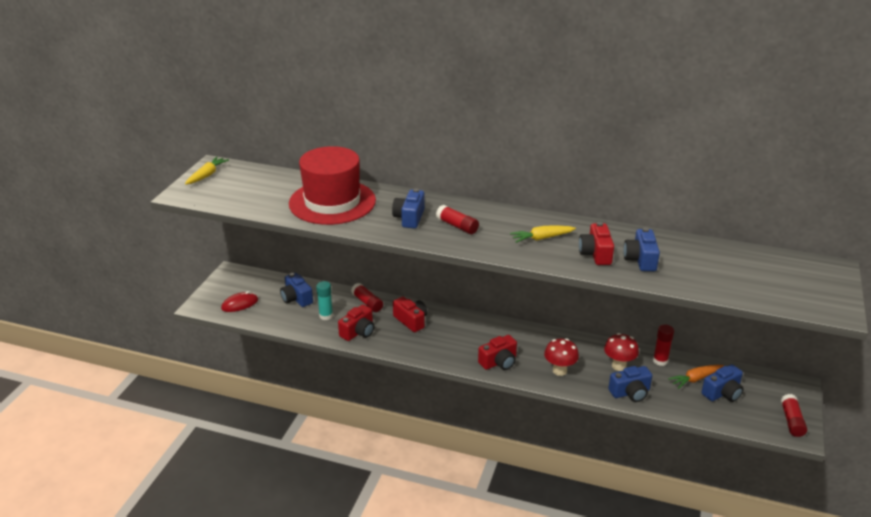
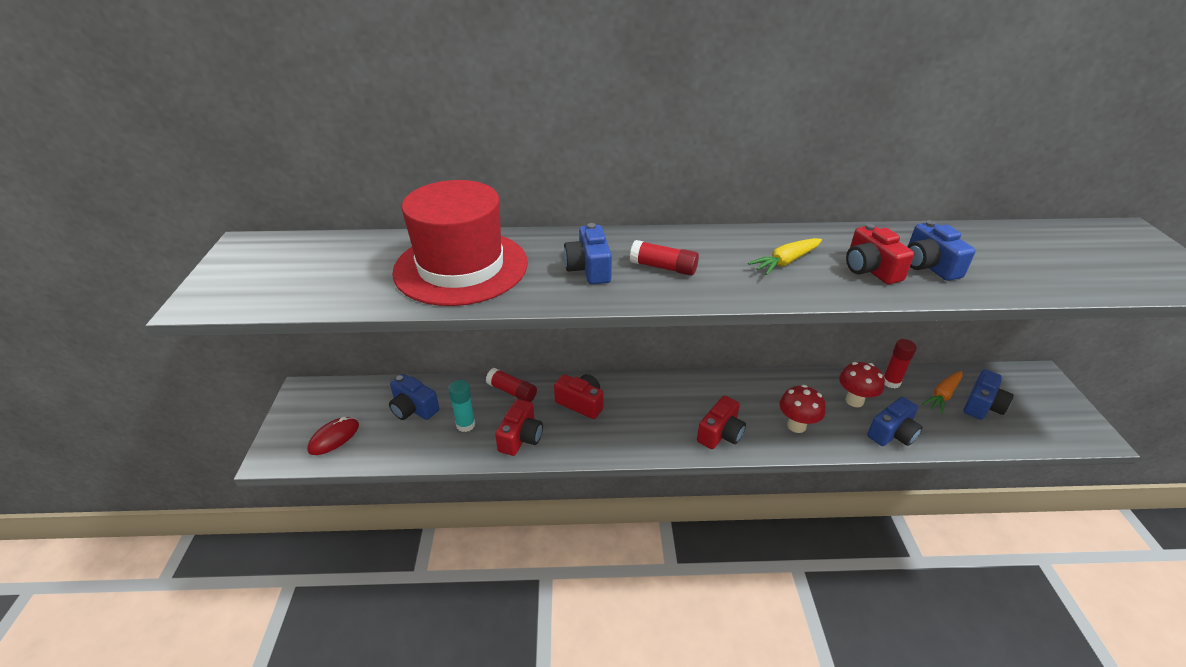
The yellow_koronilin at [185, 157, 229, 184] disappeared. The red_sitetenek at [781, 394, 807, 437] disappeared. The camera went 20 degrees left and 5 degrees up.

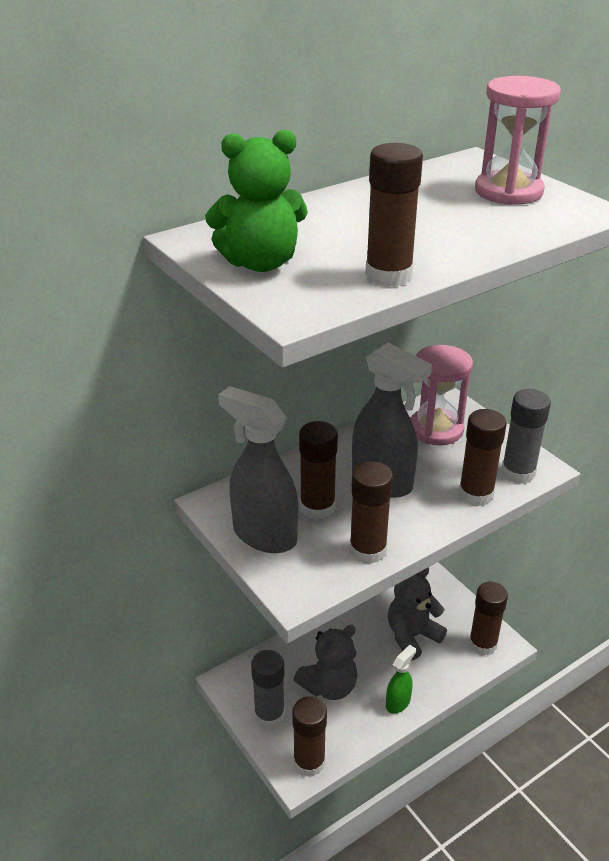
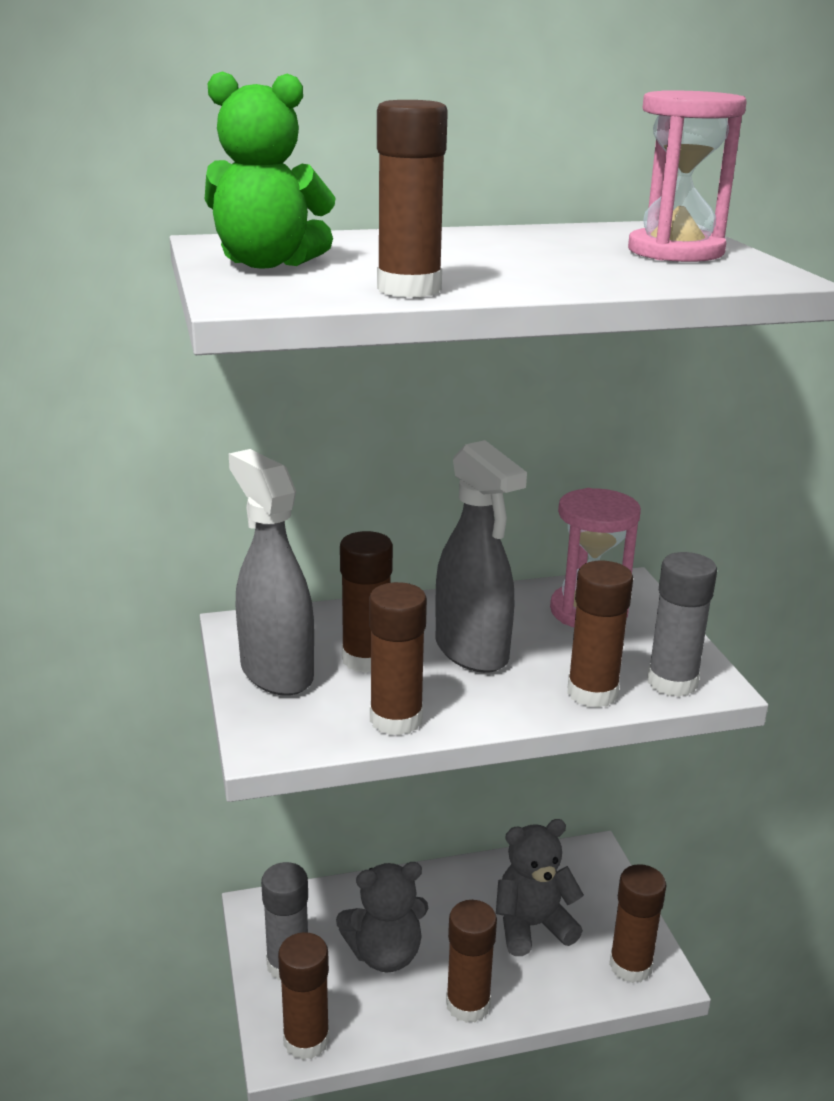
The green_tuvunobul at [386, 645, 416, 714] was replaced by the brown_sitetenek at [446, 900, 497, 1023]. The camera went 20 degrees right and 10 degrees down.

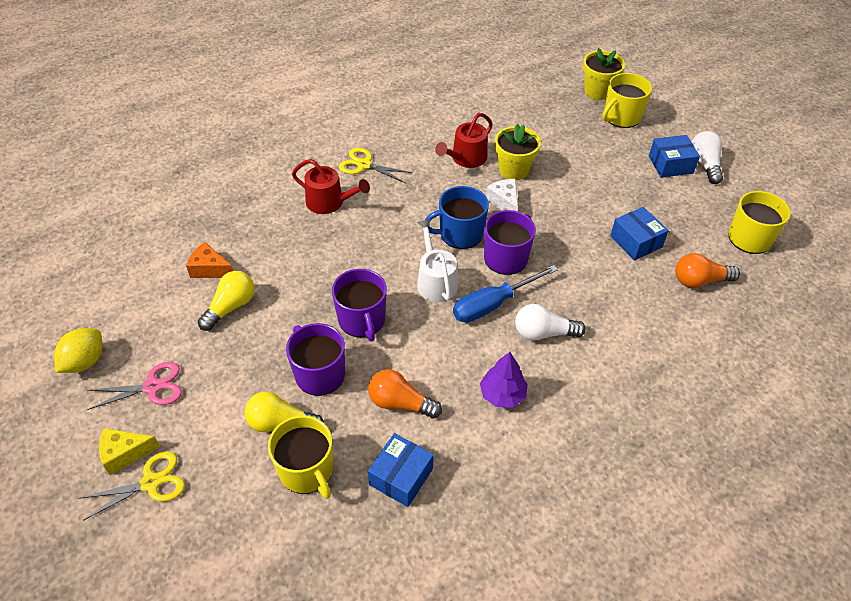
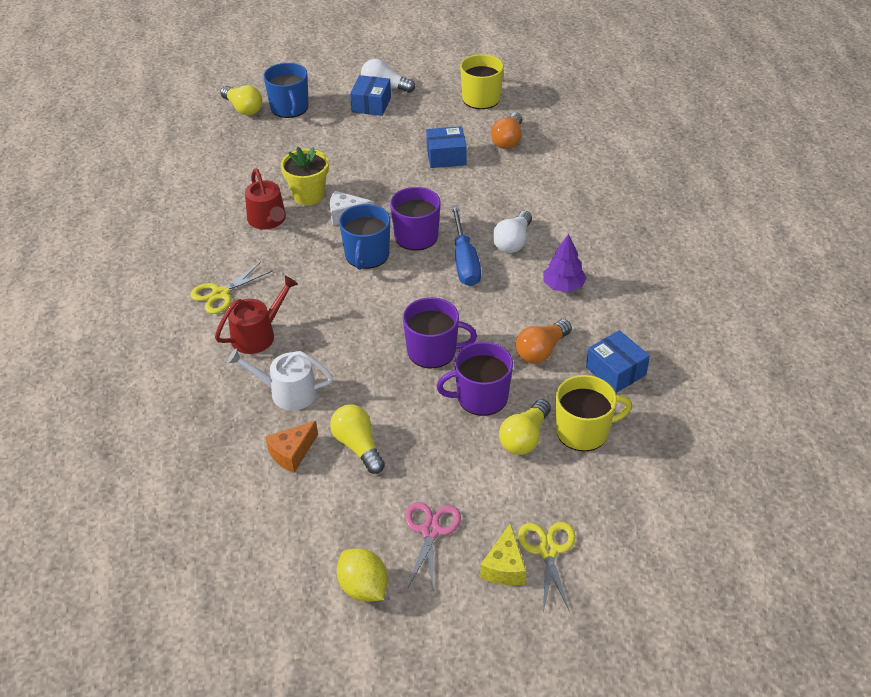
The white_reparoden moved from [417, 219, 458, 302] to [227, 349, 333, 410]. The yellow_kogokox at [583, 48, 625, 100] was replaced by the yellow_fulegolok at [220, 85, 262, 115]. The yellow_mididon at [603, 73, 652, 128] became the blue_mididon at [264, 63, 309, 118]. The camera went 65 degrees left and 5 degrees down.

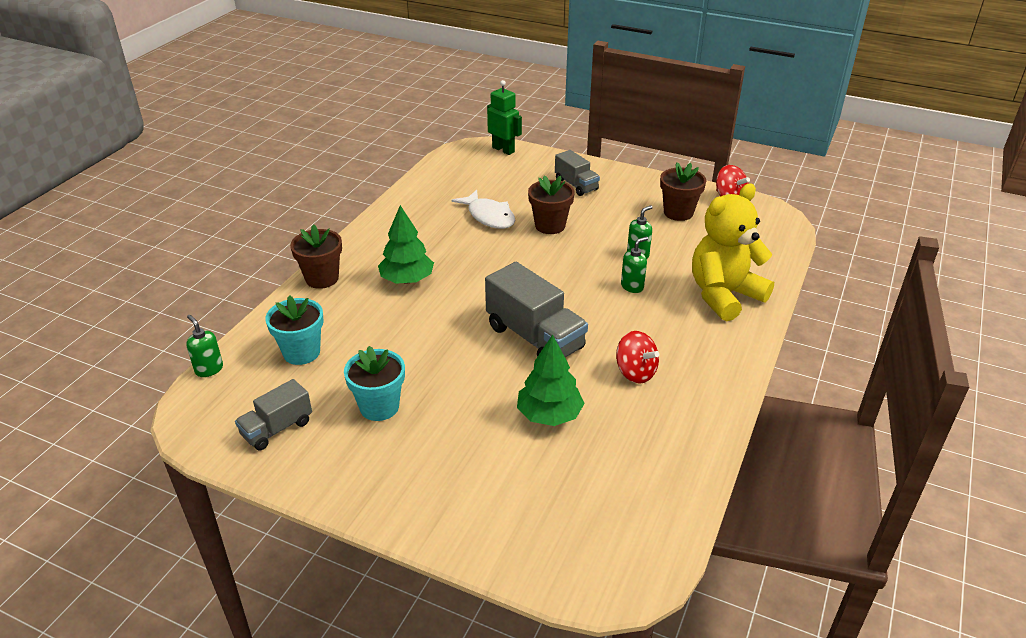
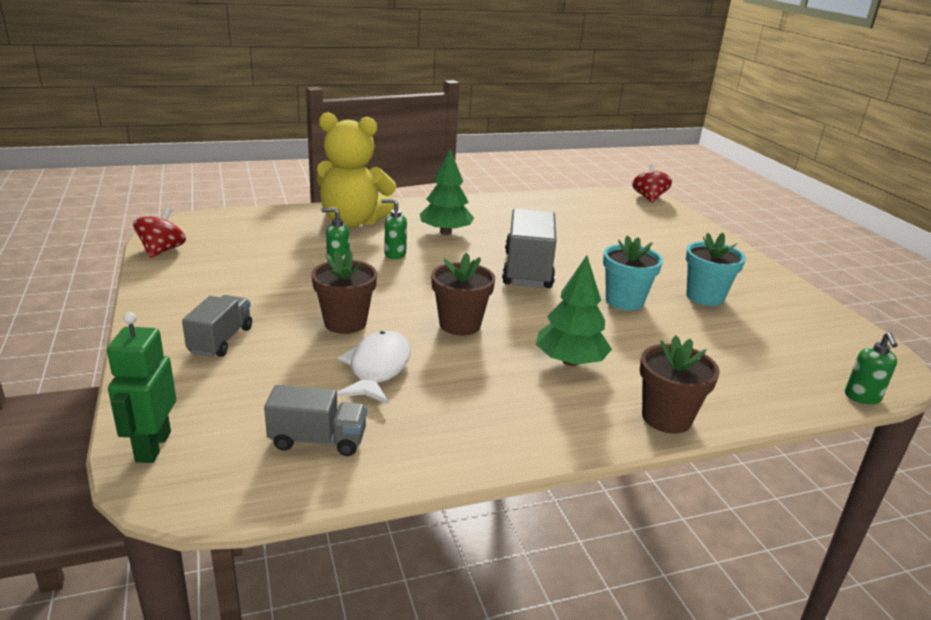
The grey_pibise moved from [235, 379, 312, 450] to [264, 385, 367, 456]. The turquoise_kogokox moved from [265, 295, 324, 365] to [603, 235, 663, 311]. The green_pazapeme moved from [517, 335, 585, 426] to [420, 149, 474, 235]. The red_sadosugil moved from [616, 331, 659, 384] to [632, 164, 672, 203]. The brown_kogokox moved from [660, 162, 706, 221] to [431, 253, 495, 335]. The camera went 135 degrees left and 10 degrees down.

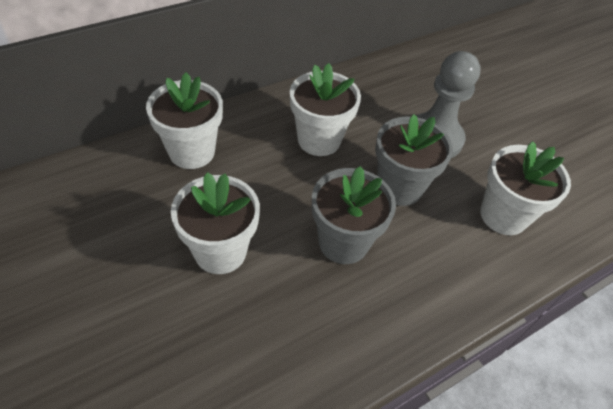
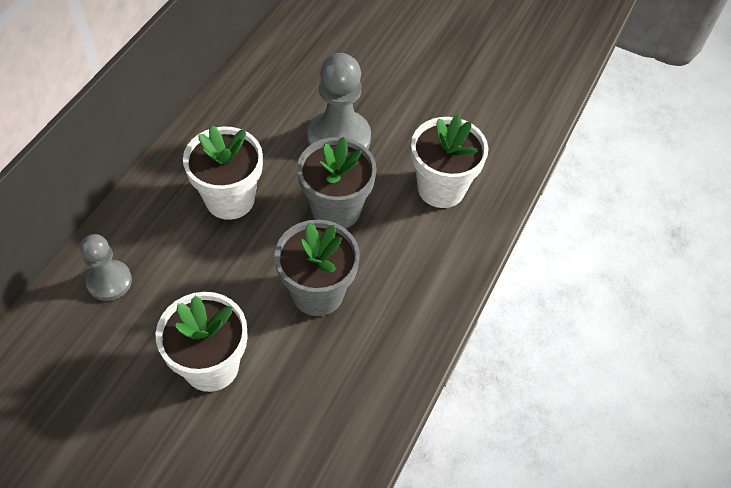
The white_kogokox at [146, 72, 223, 169] was replaced by the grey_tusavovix at [80, 234, 132, 301]. The camera went 30 degrees left and 5 degrees up.

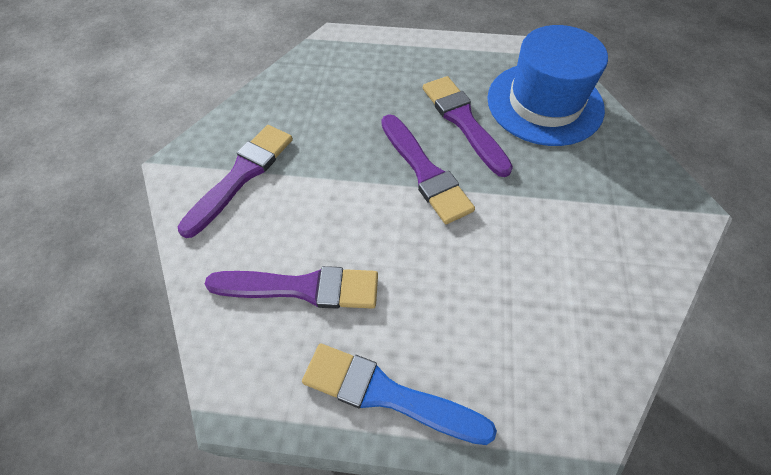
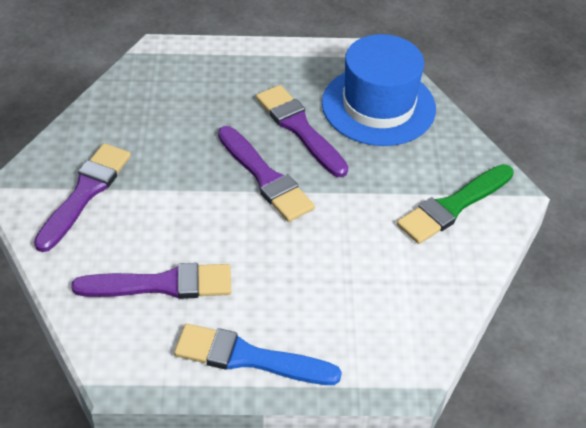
The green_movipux at [397, 164, 514, 244] appeared. The camera went 10 degrees left and 10 degrees down.

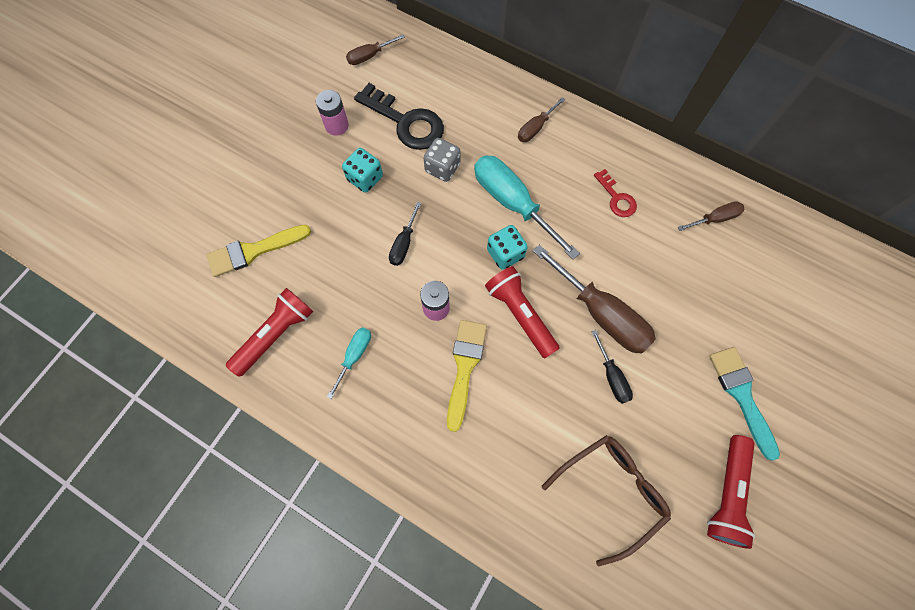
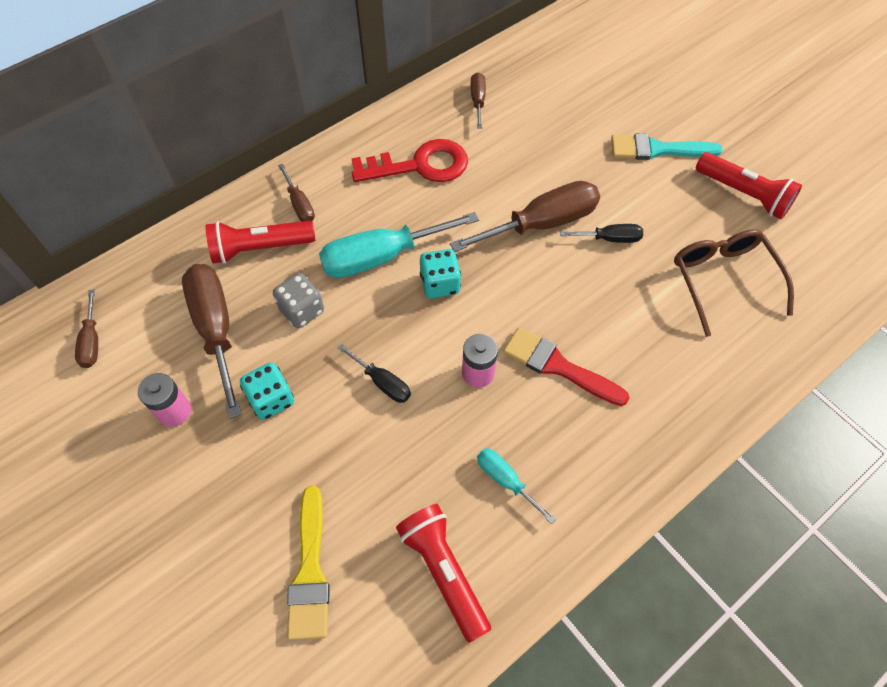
The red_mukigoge moved from [485, 266, 560, 358] to [206, 221, 315, 264]. The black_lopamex at [354, 83, 444, 150] was replaced by the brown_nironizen at [182, 264, 242, 419]. The yellow_movipux at [447, 320, 487, 432] became the red_movipux at [503, 328, 630, 406]. The red_lopamex at [594, 169, 637, 217] changed to 1.85 times the size. The camera went 70 degrees left and 10 degrees down.

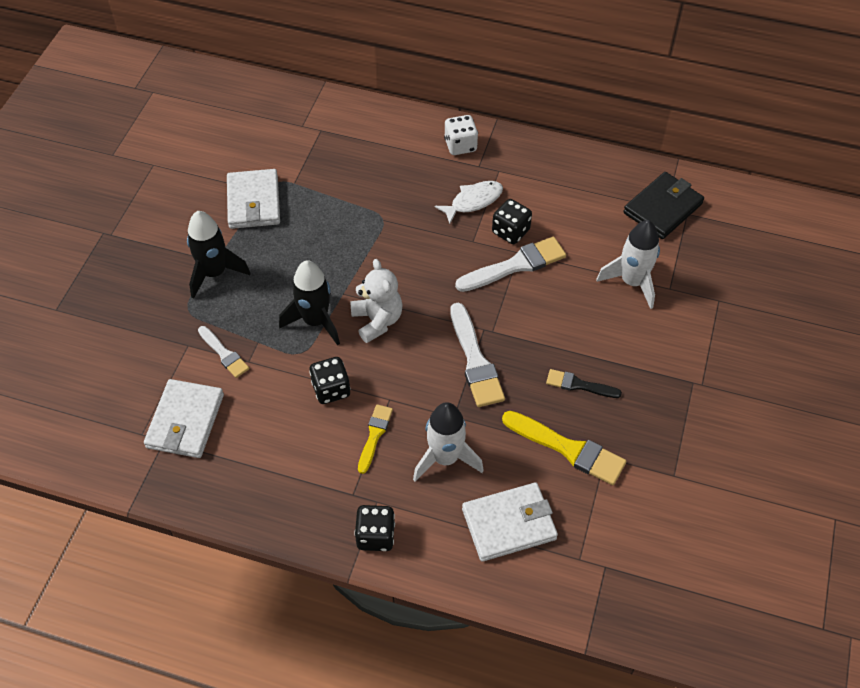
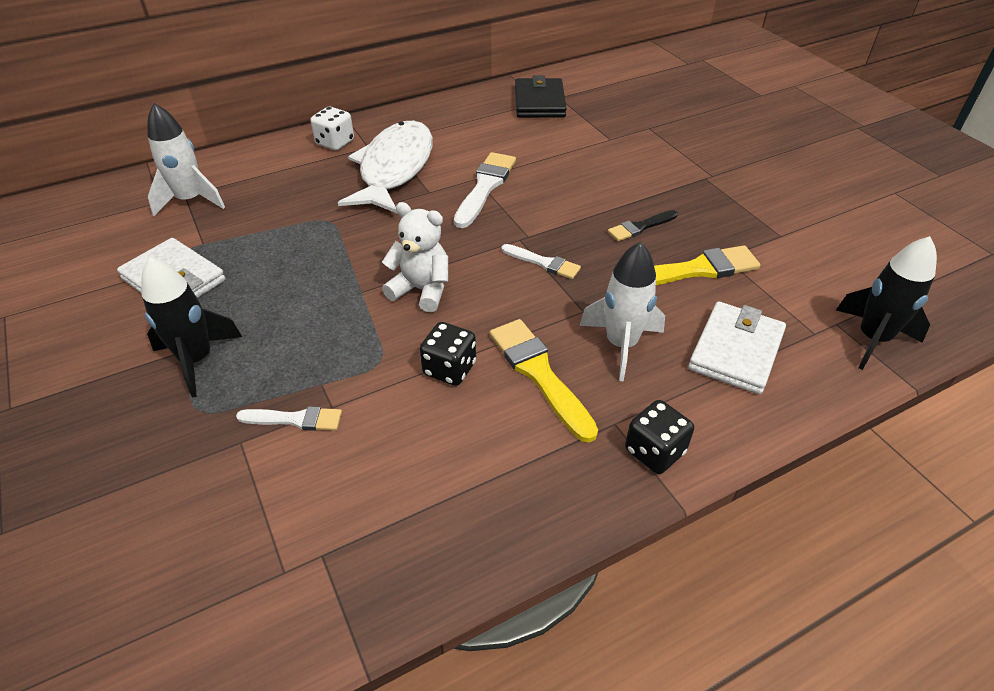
The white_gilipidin at [144, 379, 224, 458] disappeared. The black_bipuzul at [492, 199, 532, 244] disappeared. The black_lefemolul moved from [279, 260, 340, 345] to [836, 236, 937, 370]. The white_lefemolul moved from [596, 220, 660, 309] to [147, 103, 225, 217]. The yellow_movipux at [358, 404, 393, 474] changed to 1.68 times the size. The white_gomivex at [435, 181, 503, 224] changed to 1.98 times the size. The white_movipux at [450, 303, 505, 407] changed to 0.60 times the size. The camera went 45 degrees left and 10 degrees down.

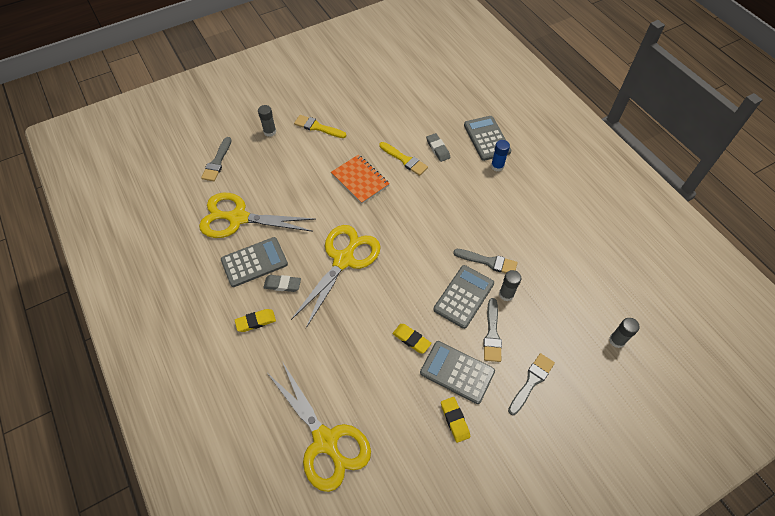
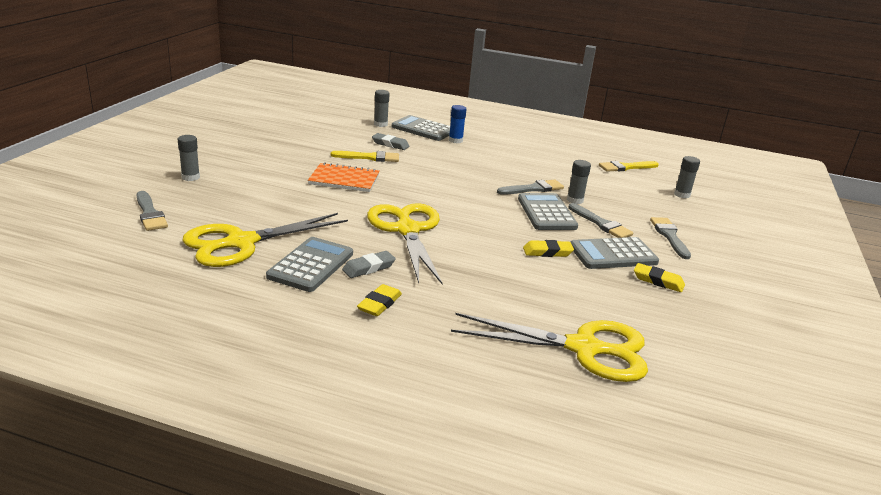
The grey_sitetenek at [374, 90, 390, 127] appeared. The yellow_movipux moved from [294, 115, 346, 138] to [599, 161, 659, 172]. The camera went 45 degrees left and 30 degrees down.

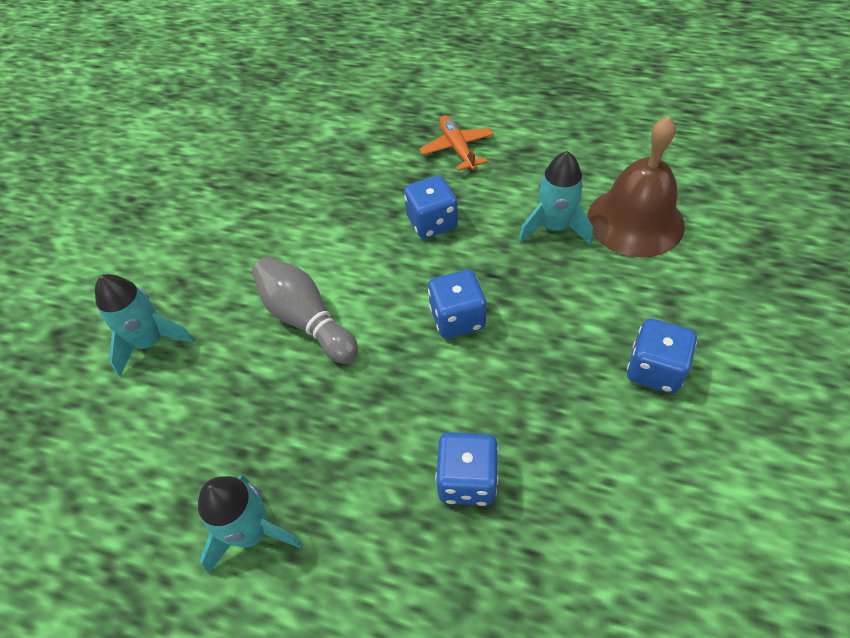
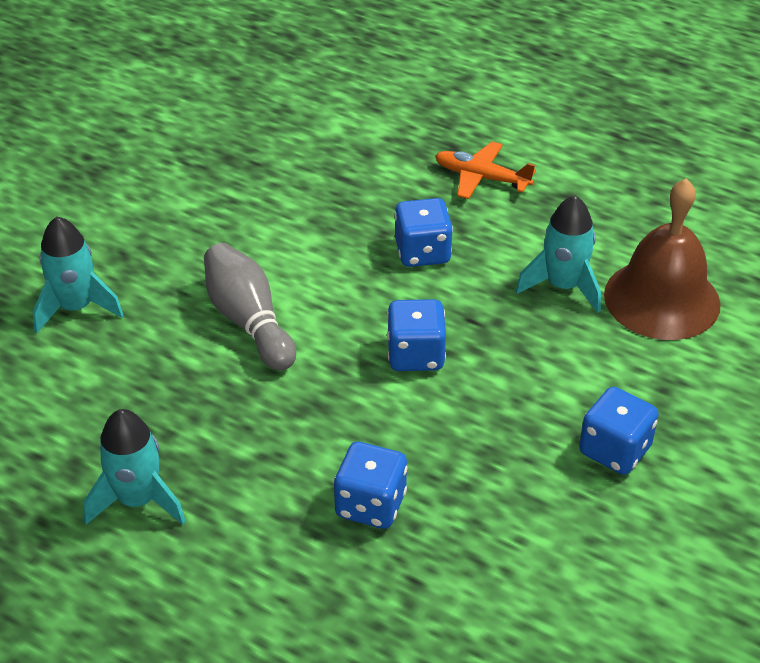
The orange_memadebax at [419, 116, 494, 171] turned 60 degrees counterclockwise. The camera went 10 degrees right and 10 degrees down.

